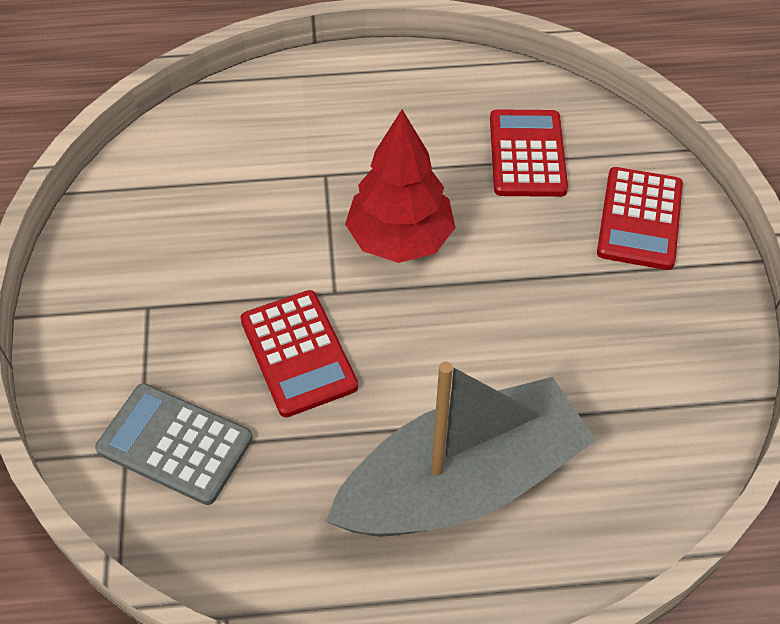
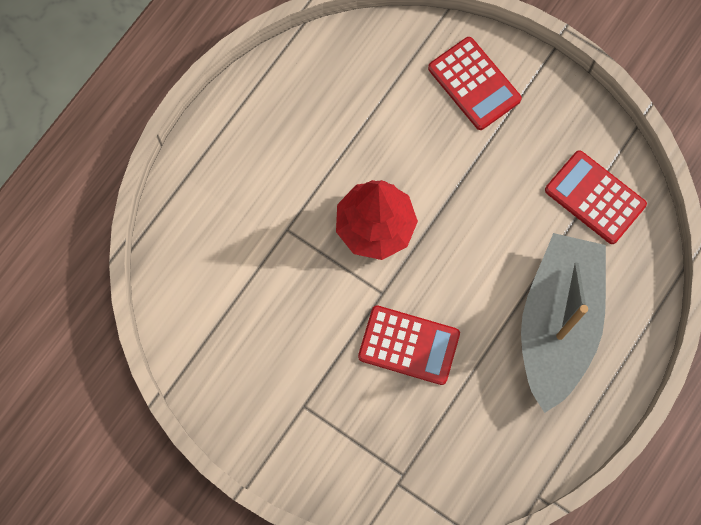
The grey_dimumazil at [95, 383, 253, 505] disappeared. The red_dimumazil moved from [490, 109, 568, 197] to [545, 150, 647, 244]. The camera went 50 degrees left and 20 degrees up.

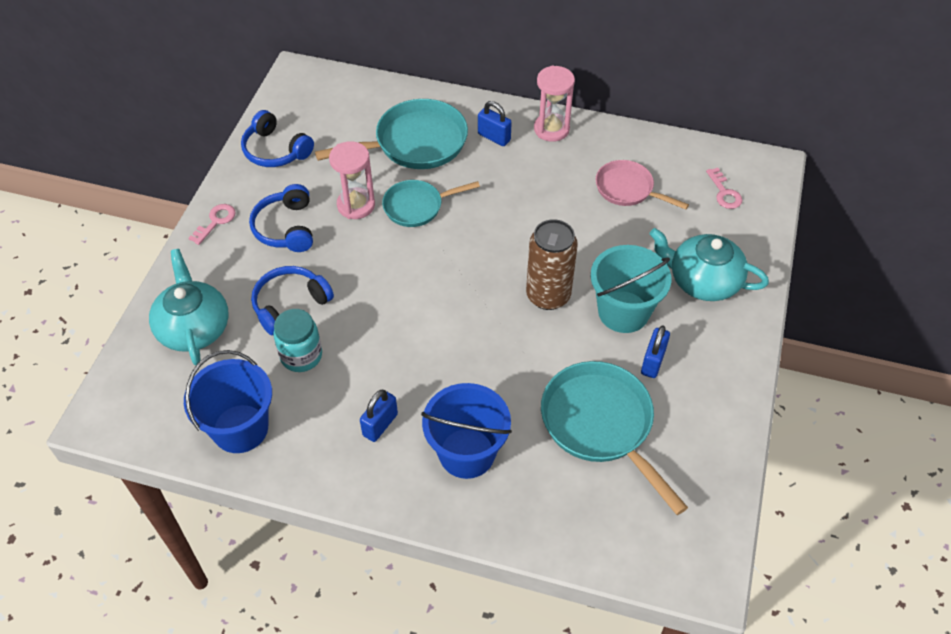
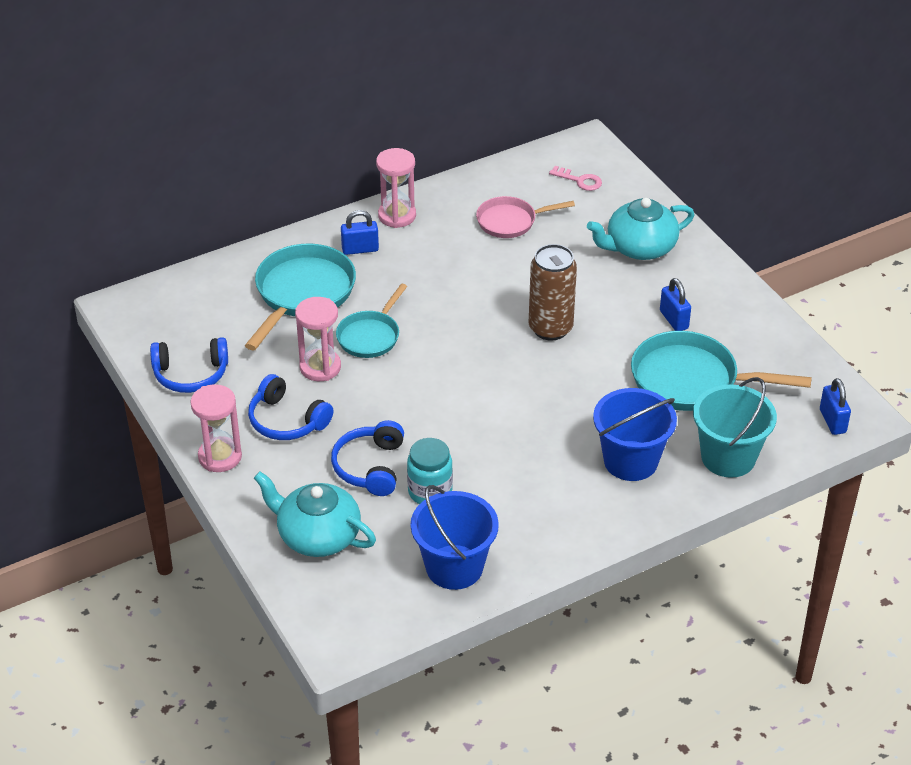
The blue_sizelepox moved from [360, 390, 398, 442] to [820, 378, 851, 435]. The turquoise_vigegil moved from [591, 245, 671, 333] to [693, 377, 777, 478]. The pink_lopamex at [189, 204, 236, 245] was replaced by the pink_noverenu at [190, 384, 242, 472]. The camera went 45 degrees left and 10 degrees down.

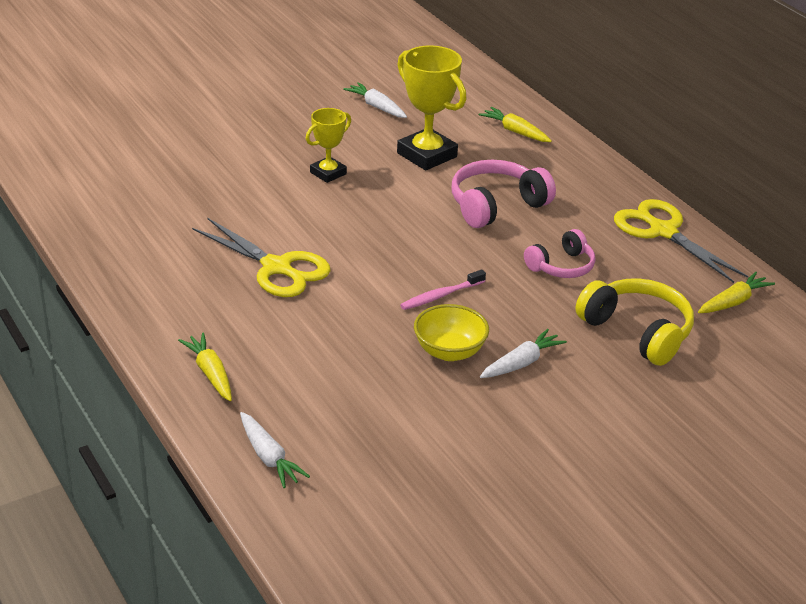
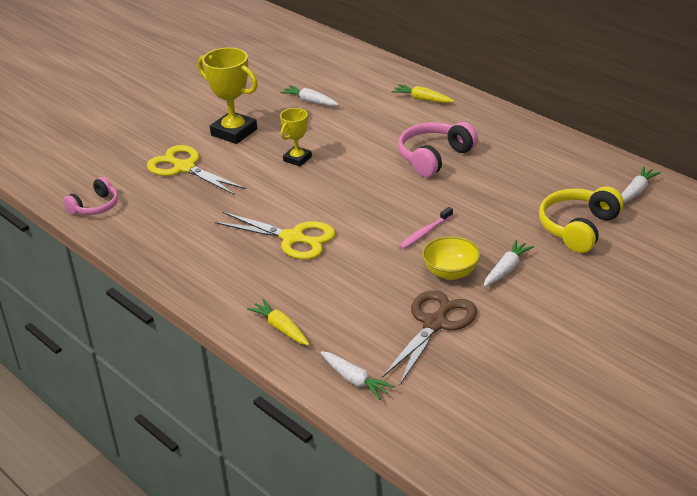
The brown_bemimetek at [382, 290, 477, 385] appeared. The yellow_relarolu moved from [397, 45, 467, 170] to [198, 48, 258, 144]. The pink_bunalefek moved from [524, 229, 595, 278] to [63, 177, 118, 215]. The yellow_bemimetek moved from [614, 199, 749, 283] to [147, 145, 246, 195]. The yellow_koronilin at [698, 272, 775, 313] became the white_koronilin at [621, 167, 661, 203]. The yellow_bunalefek at [575, 278, 694, 366] turned 90 degrees counterclockwise. The camera went 10 degrees left and 0 degrees up.

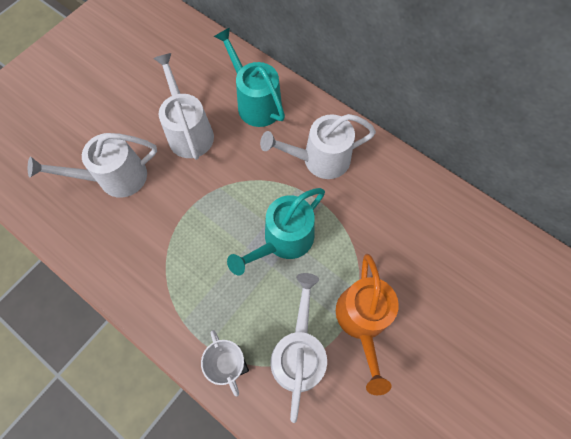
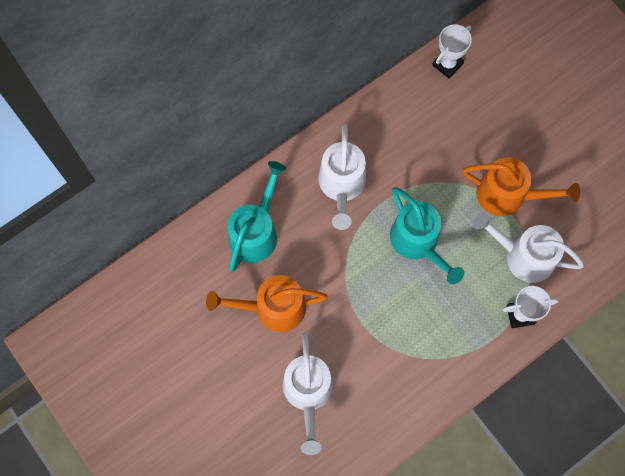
The white_relarolu at [432, 24, 472, 79] appeared. The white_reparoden at [153, 53, 214, 160] became the orange_reparoden at [206, 275, 328, 332]. The turquoise_reparoden at [214, 28, 285, 127] turned 135 degrees clockwise. The camera went 75 degrees left and 5 degrees up.

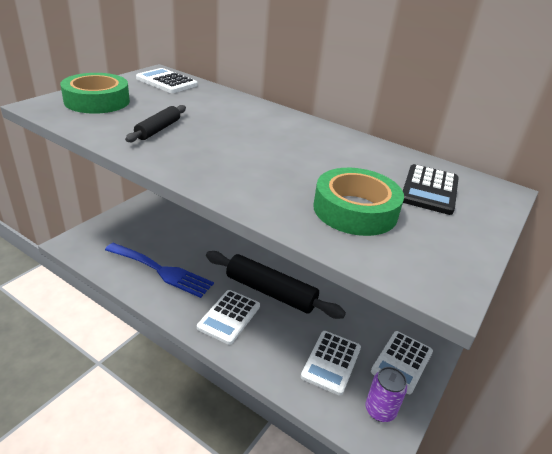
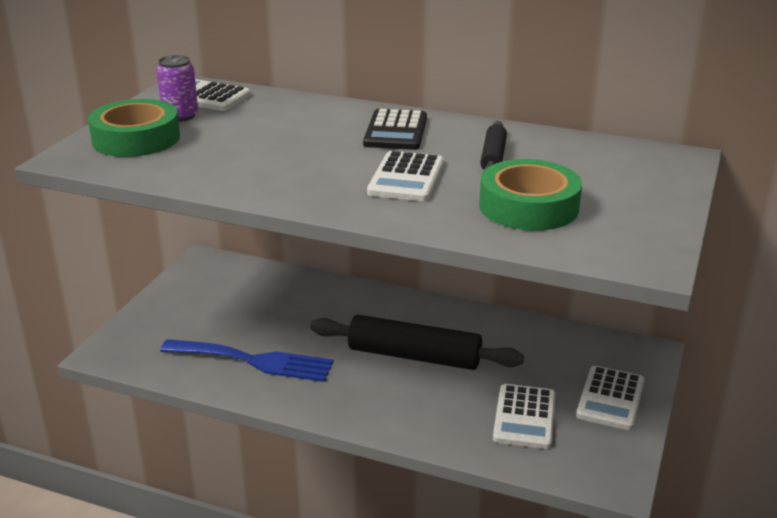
The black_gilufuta moved from [125, 105, 186, 142] to [480, 121, 507, 170]. The white_dimumazil moved from [197, 290, 260, 345] to [367, 151, 444, 201]. The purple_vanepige moved from [366, 367, 407, 422] to [156, 55, 198, 122]. The black_dimumazil moved from [403, 164, 459, 215] to [363, 109, 427, 150]. The camera went 10 degrees left and 5 degrees down.

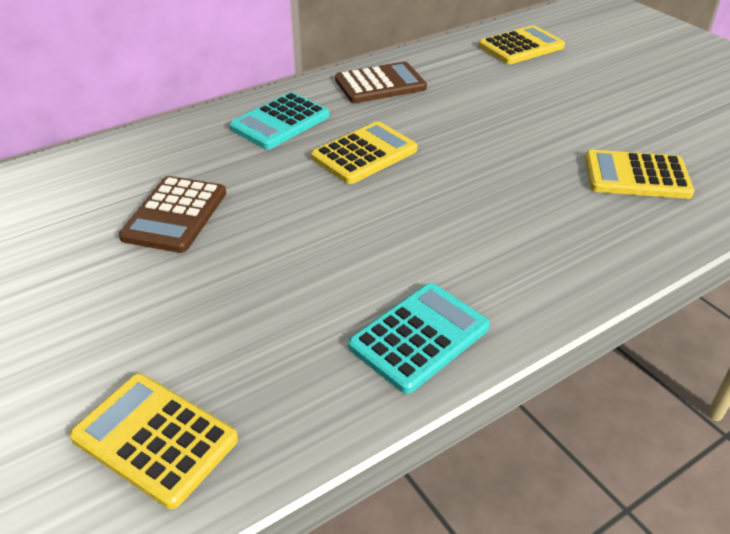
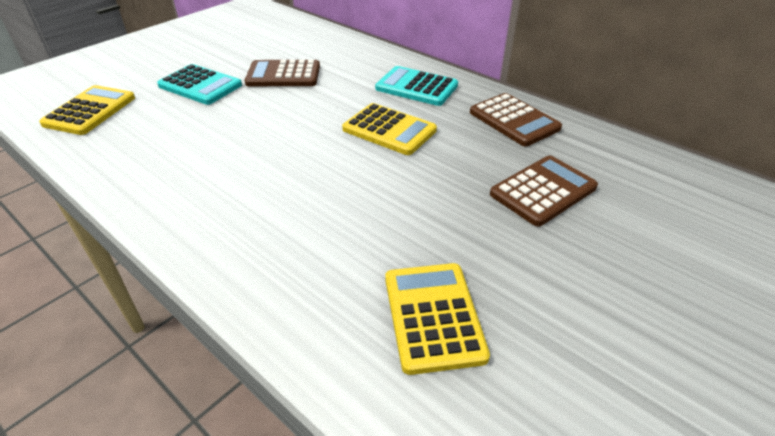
The yellow_dimumazil at [479, 25, 565, 64] disappeared. The brown_dimumazil at [490, 156, 598, 226] appeared. The turquoise_dimumazil moved from [348, 283, 490, 394] to [157, 64, 242, 105]. The camera went 75 degrees right and 0 degrees up.

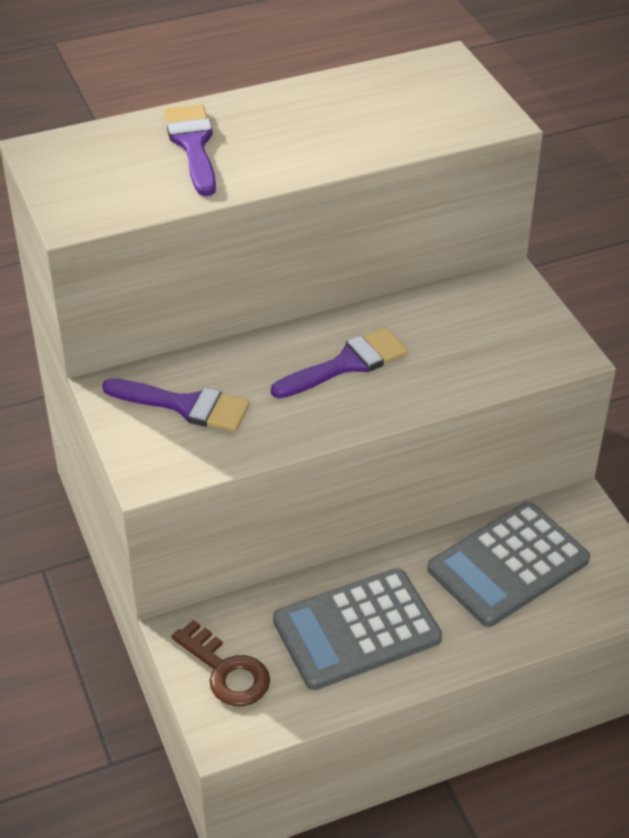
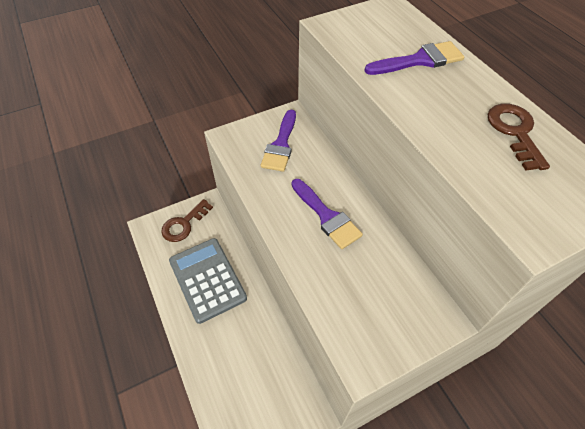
The grey_dimumazil at [427, 502, 590, 627] disappeared. The brown_lopamex at [488, 103, 550, 171] appeared. The camera went 85 degrees right and 10 degrees up.

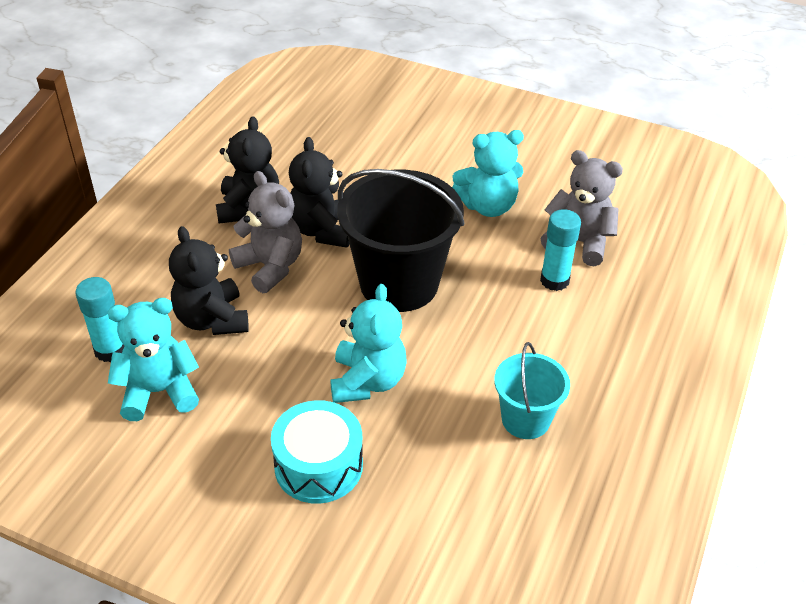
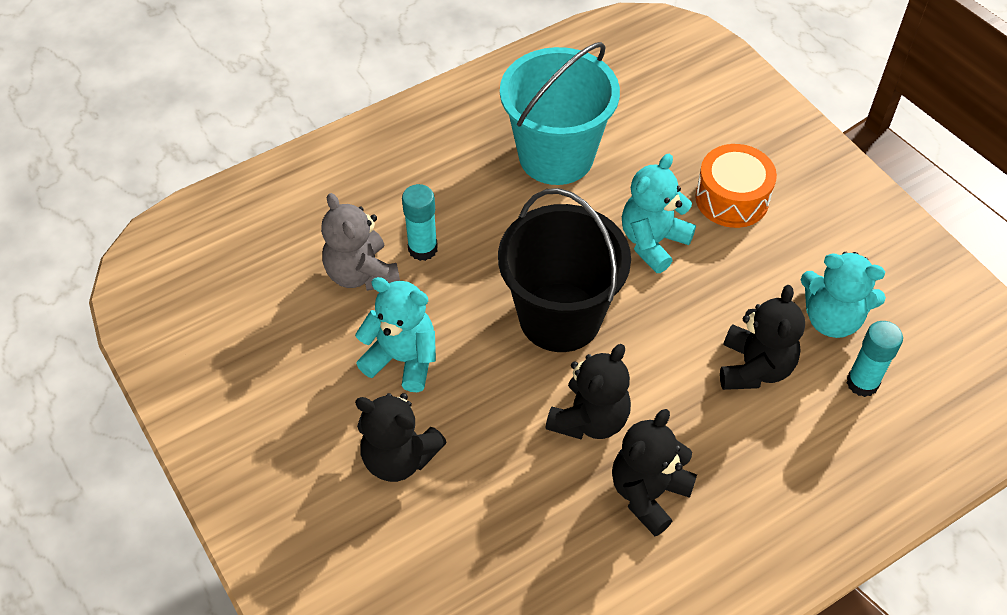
The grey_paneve at [229, 171, 302, 293] disappeared. The black_paneve at [355, 393, 447, 482] appeared. The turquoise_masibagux at [271, 400, 363, 504] became the orange_masibagux at [695, 144, 777, 228]. The turquoise_vigegil at [494, 342, 570, 439] changed to 1.84 times the size. The camera went 145 degrees left and 10 degrees up.

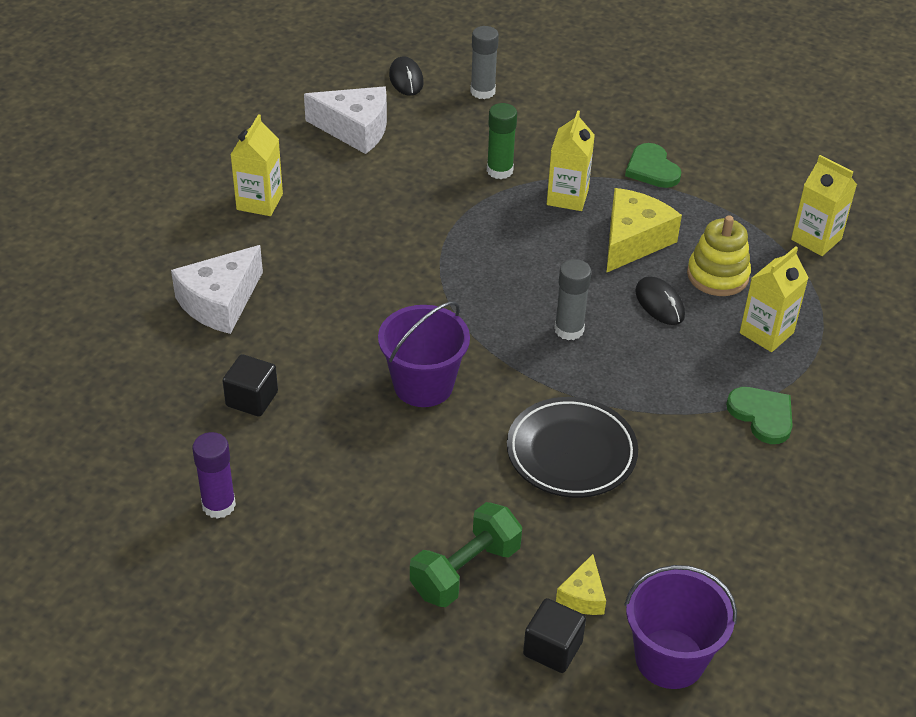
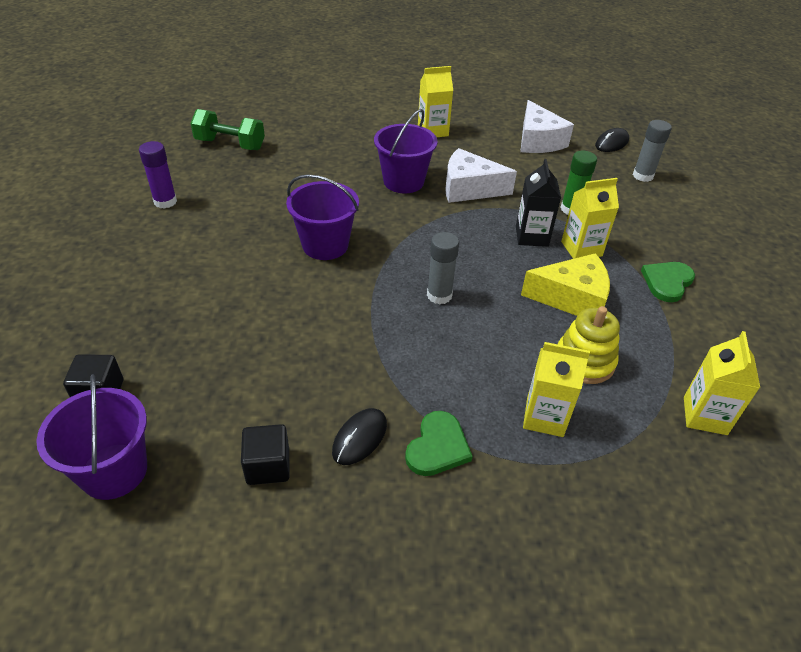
The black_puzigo at [507, 397, 638, 498] disappeared. The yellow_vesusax at [556, 554, 606, 615] disappeared. The purple_vigegil at [374, 109, 438, 193] appeared. The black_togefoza at [516, 159, 561, 247] appeared. The white_vesusax moved from [171, 245, 263, 334] to [446, 148, 517, 203]. The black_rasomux moved from [223, 354, 278, 417] to [241, 424, 290, 485]. The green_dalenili moved from [410, 502, 522, 607] to [191, 109, 265, 150]. The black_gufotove moved from [635, 276, 685, 325] to [332, 408, 387, 465]. The camera went 60 degrees right and 0 degrees up.

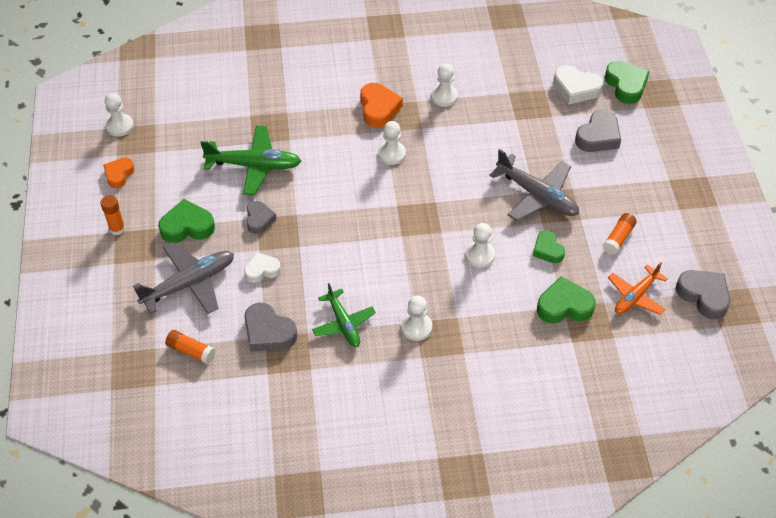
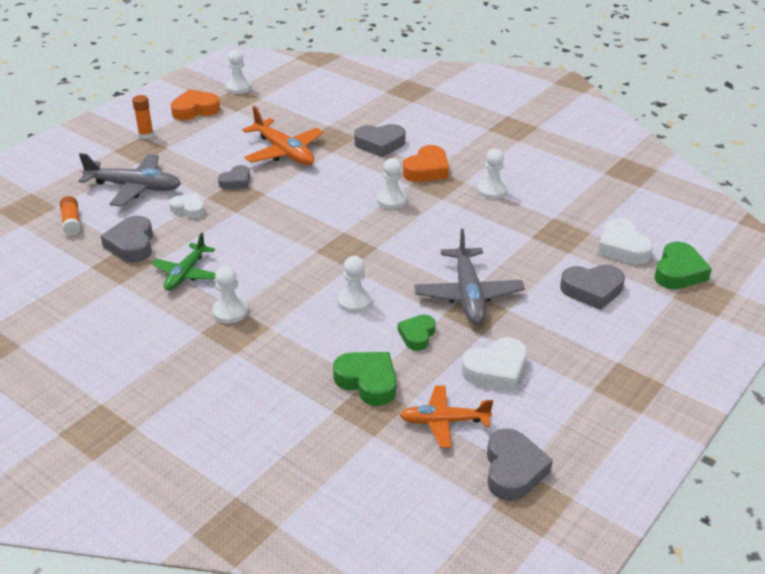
The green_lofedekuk at [158, 199, 215, 243] disappeared. The grey_lofedekuk at [354, 124, 406, 157] appeared. The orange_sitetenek at [603, 213, 637, 255] was replaced by the white_lofedekuk at [462, 337, 527, 391]. The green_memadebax at [200, 126, 301, 195] became the orange_memadebax at [242, 106, 323, 165]. The orange_lofedekuk at [103, 158, 135, 188] changed to 1.53 times the size. The camera went 45 degrees right and 15 degrees down.

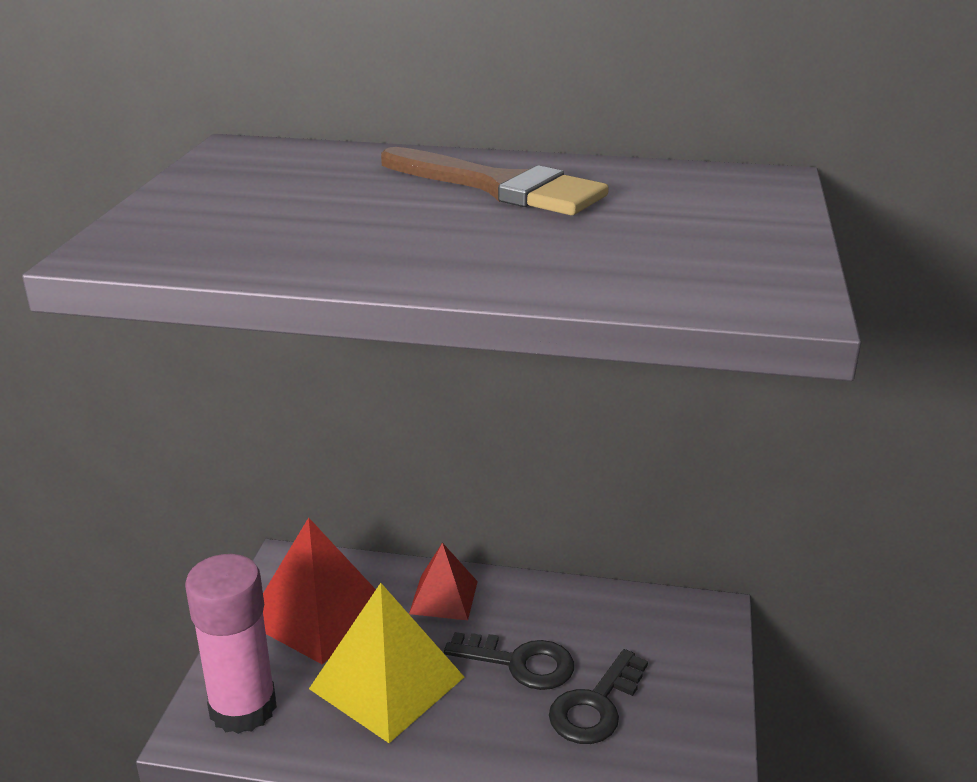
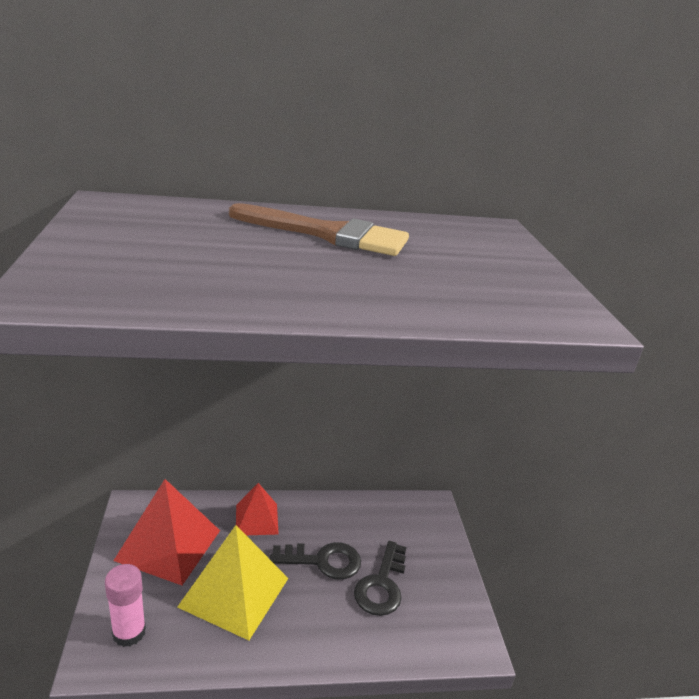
The pink_sitetenek at [185, 554, 277, 734] changed to 0.63 times the size. The camera went 20 degrees left and 0 degrees up.

